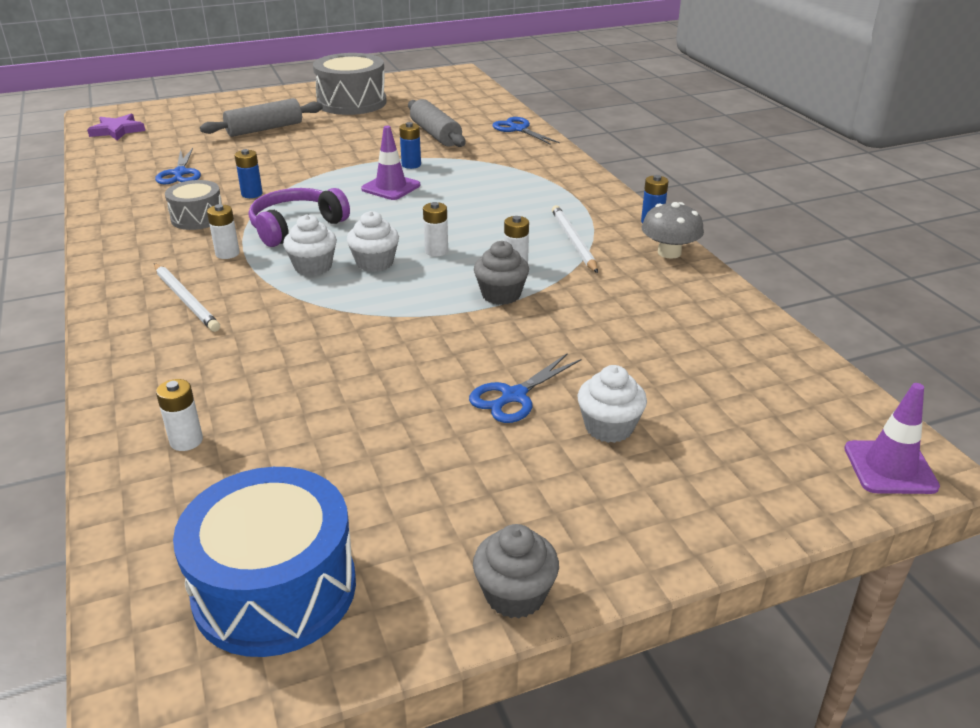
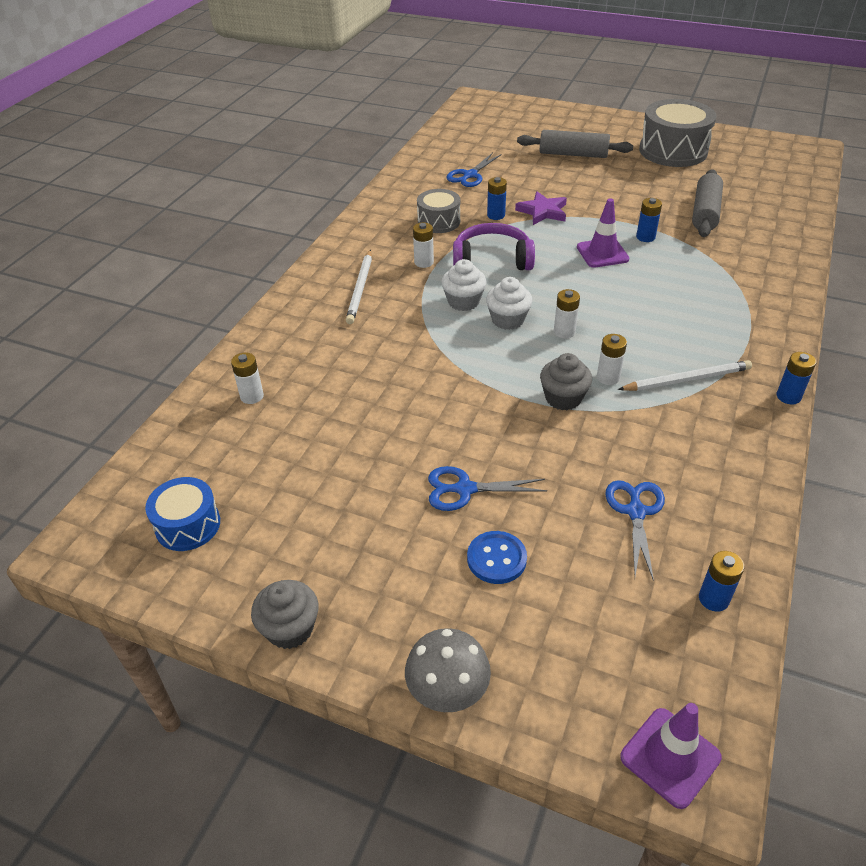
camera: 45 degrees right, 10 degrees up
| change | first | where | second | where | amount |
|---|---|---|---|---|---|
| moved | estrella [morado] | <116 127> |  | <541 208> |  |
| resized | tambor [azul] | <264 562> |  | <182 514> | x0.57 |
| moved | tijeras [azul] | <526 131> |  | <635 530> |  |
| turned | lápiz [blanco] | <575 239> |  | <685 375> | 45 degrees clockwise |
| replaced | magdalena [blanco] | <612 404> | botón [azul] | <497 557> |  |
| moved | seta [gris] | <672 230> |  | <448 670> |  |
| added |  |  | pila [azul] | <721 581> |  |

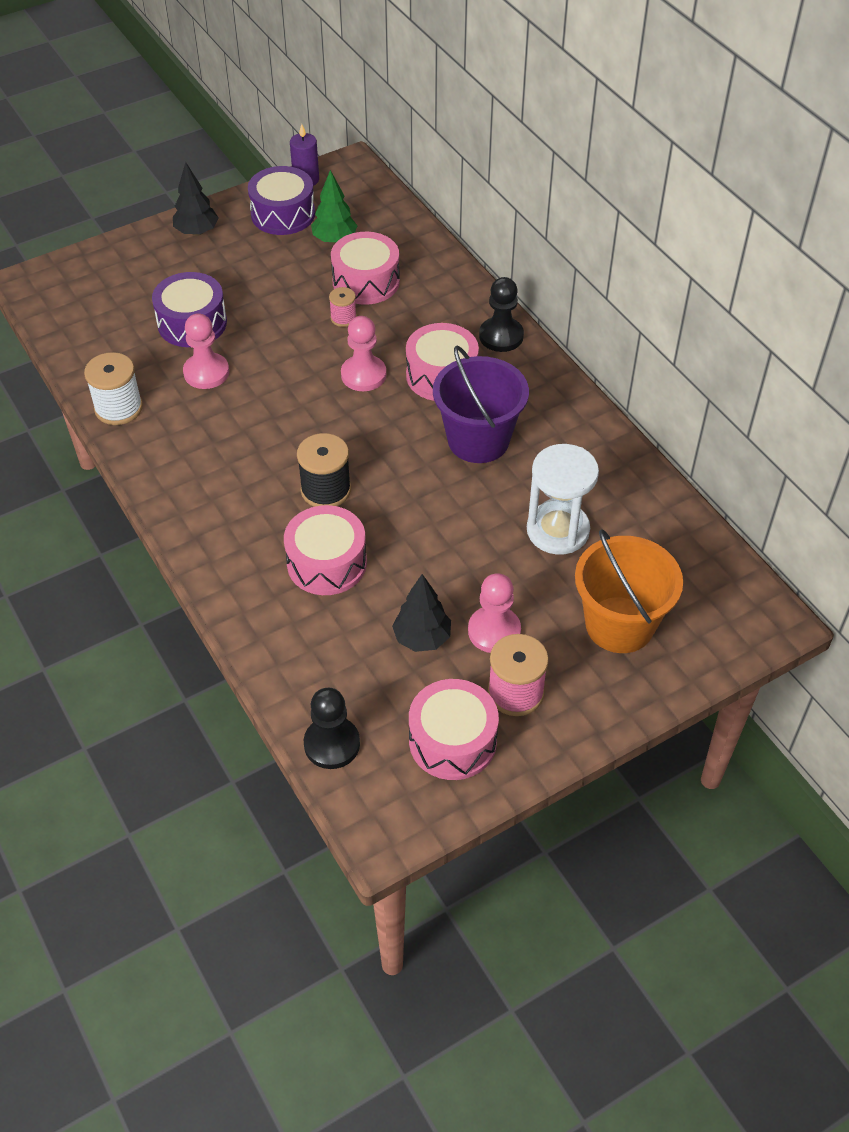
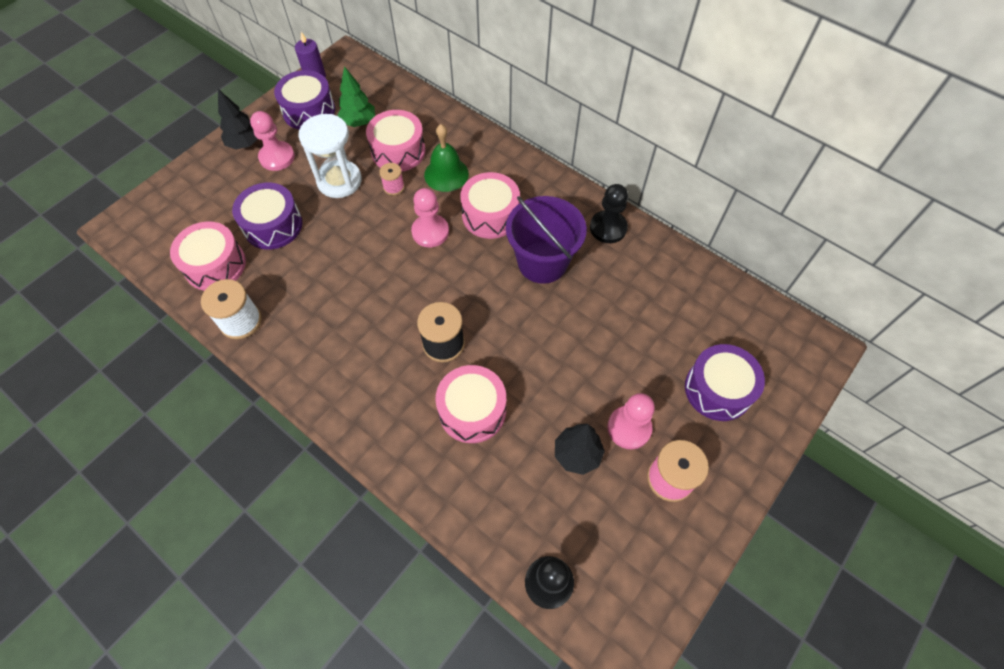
camera: 20 degrees left, 10 degrees up
| change | first | where | second | where | amount |
|---|---|---|---|---|---|
| moved | peón [rosa] | <206 351> |  | <272 141> |  |
| moved | tambor [rosa] | <454 729> |  | <208 256> |  |
| moved | peón [negro] | <501 314> |  | <609 213> |  |
| moved | reloj de arena [blanco] | <563 499> |  | <330 156> |  |
| replaced | balde [naranja] | <629 591> | tambor [morado] | <725 382> |  |
| added |  |  | campana [verde] | <446 158> |  |

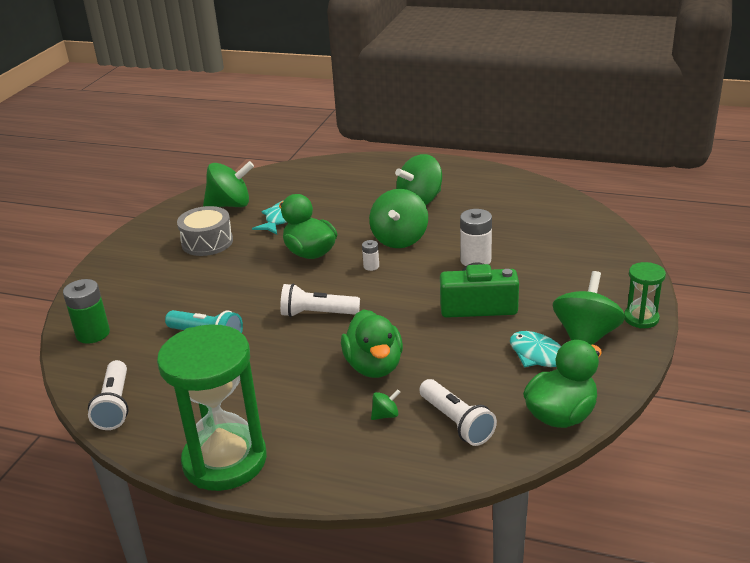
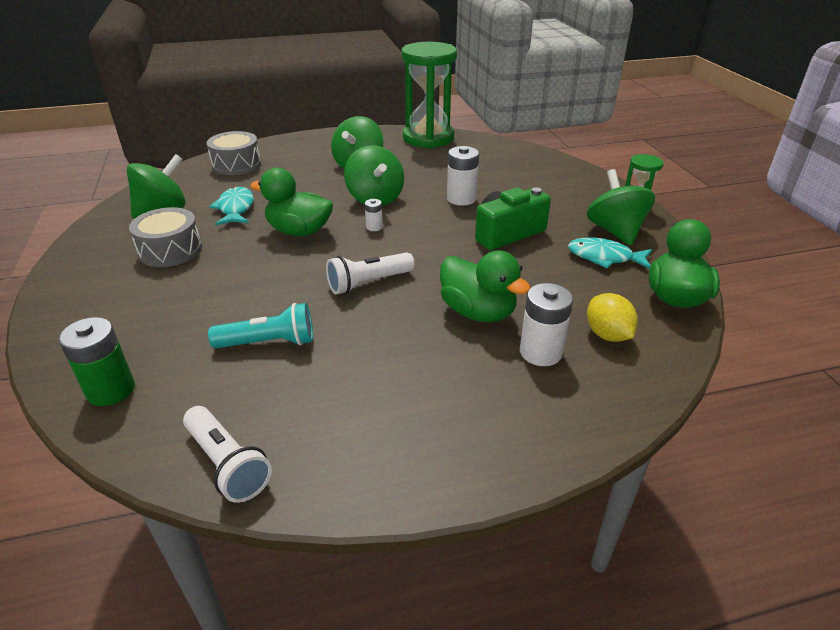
camera: 35 degrees left, 5 degrees up
| change | first | where | second | where | amount |
|---|---|---|---|---|---|
| moved | reloj de arena [verde] | <212 407> |  | <429 95> |  |
| replaced | peonza [verde] | <385 404> | pila [blanco] | <546 324> |  |
| replaced | lámpara de mano [blanco] | <458 412> | limón [amarillo] | <612 317> |  |
| added |  |  | tambor [gris] | <233 153> |  |

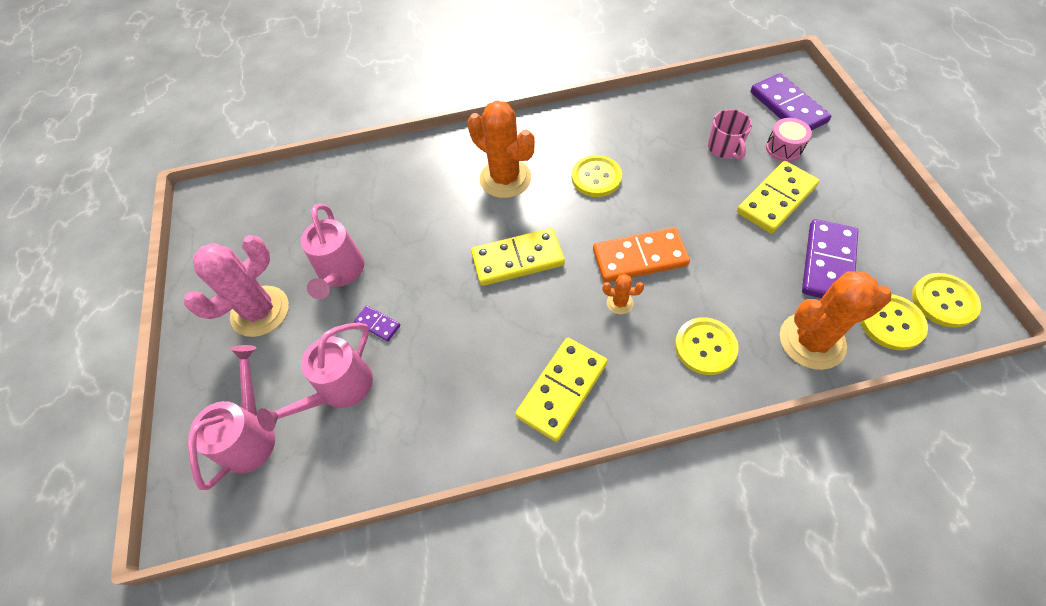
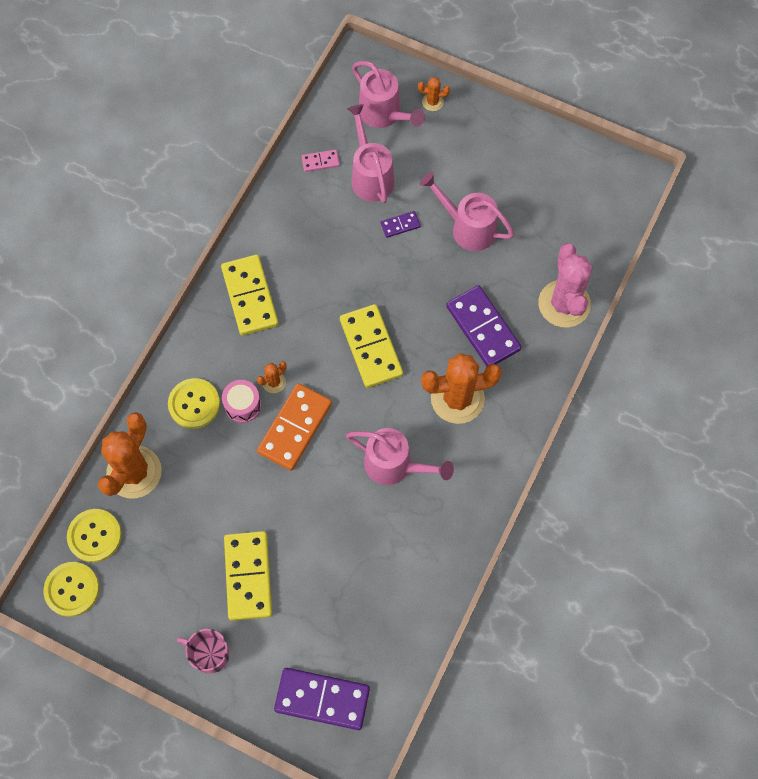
camera: 125 degrees right, 10 degrees up
| change | first | where | second | where | amount |
|---|---|---|---|---|---|
| moved | cactus [rosa] | <236 286> |  | <565 285> |  |
| turned | ficha de dominó [amarillo] | <518 257> |  | <371 346> | 45 degrees counterclockwise |
| replaced | botón [amarillo] | <597 176> | regadera [rosa] | <400 456> |  |
| moved | taza [rosa] | <730 134> |  | <203 651> |  |
| moved | tambor [rosa] | <789 140> |  | <241 401> |  |
| moved | ficha de dominó [morado] | <830 258> |  | <484 325> |  |
| added |  |  | ficha de dominó [rosa] | <320 161> |  |
| added |  |  | cactus [naranja] | <434 94> |  |

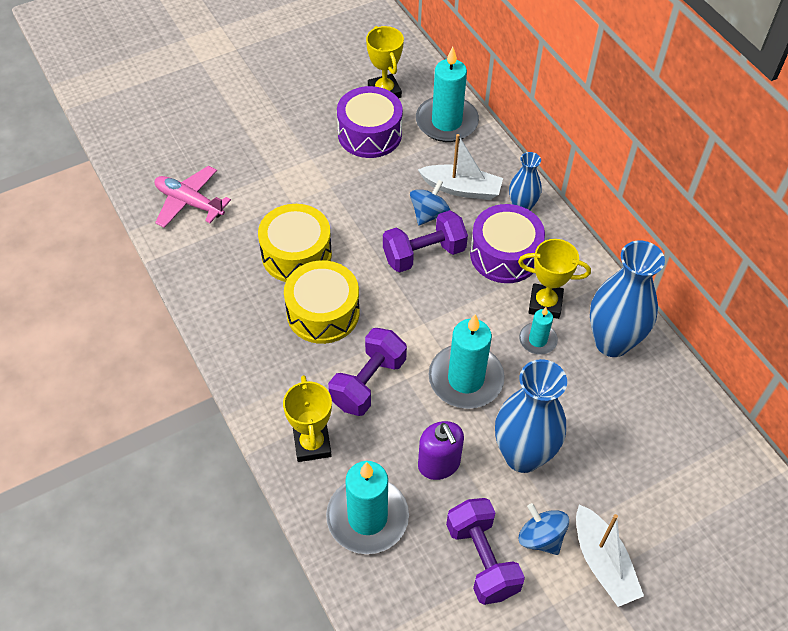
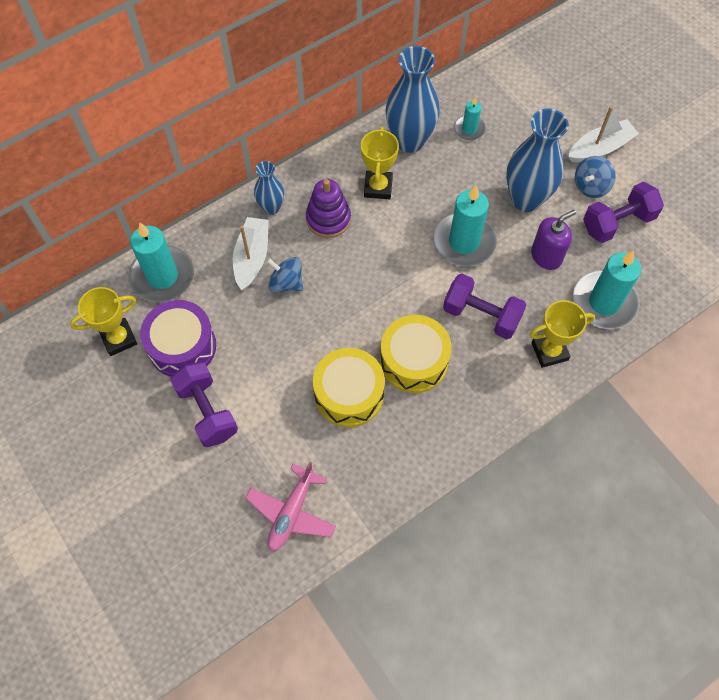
camera: 95 degrees left, 10 degrees up
| change | first | where | second | where | amount |
|---|---|---|---|---|---|
| moved | mancuerna [morado] | <425 241> |  | <204 404> |  |
| replaced | tambor [morado] | <507 243> | juguete apilable [morado] | <328 208> |  |
| moved | vela [turquesa] | <538 331> |  | <470 118> |  |

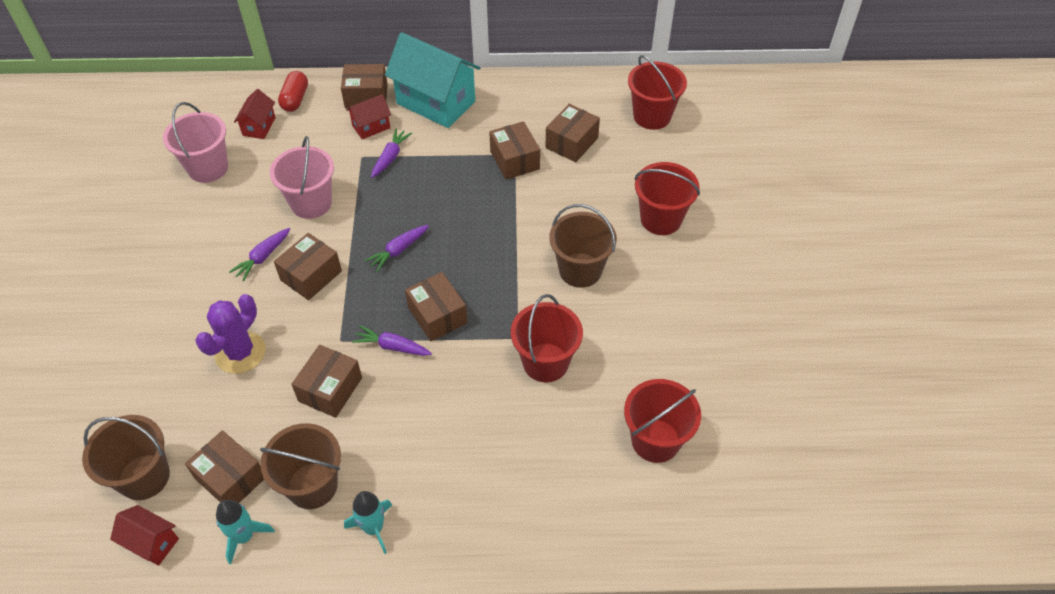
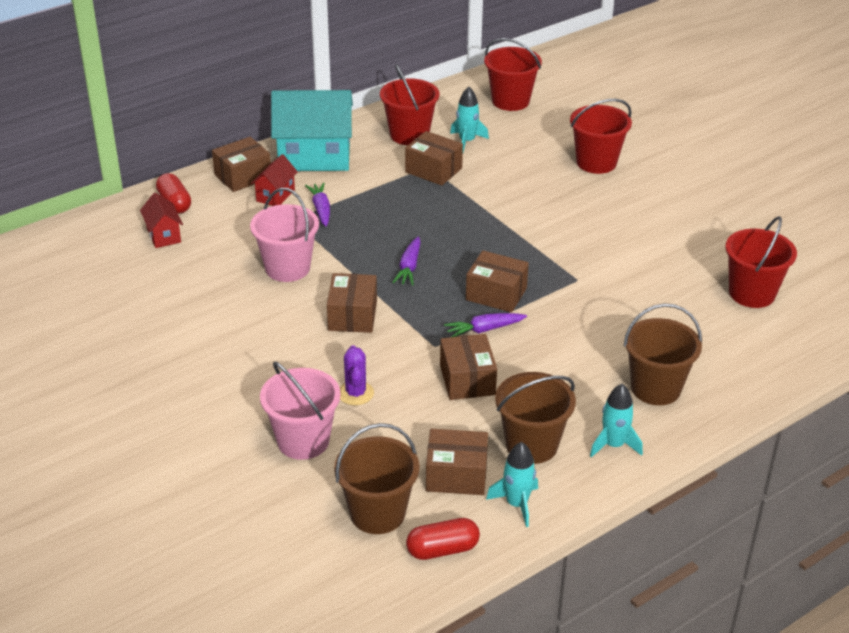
camera: 35 degrees left, 15 degrees down
| change | first | where | second | where | amount |
|---|---|---|---|---|---|
| replaced | casa [rojo] | <144 535> | cápsula [rojo] | <443 539> |  |
| moved | balde [rosa] | <195 142> |  | <300 410> |  |
| resized | cactus [morado] | <230 334> |  | <357 375> | x0.66 |
| removed | zanahoria [morado] | <259 254> |  |  |  |
| moved | balde [rojo] | <547 338> |  | <409 104> |  |
| replaced | caja [marrón] | <572 133> | cohete [turquesa] | <469 119> |  |
| moved | balde [marrón] | <583 246> |  | <663 354> |  |

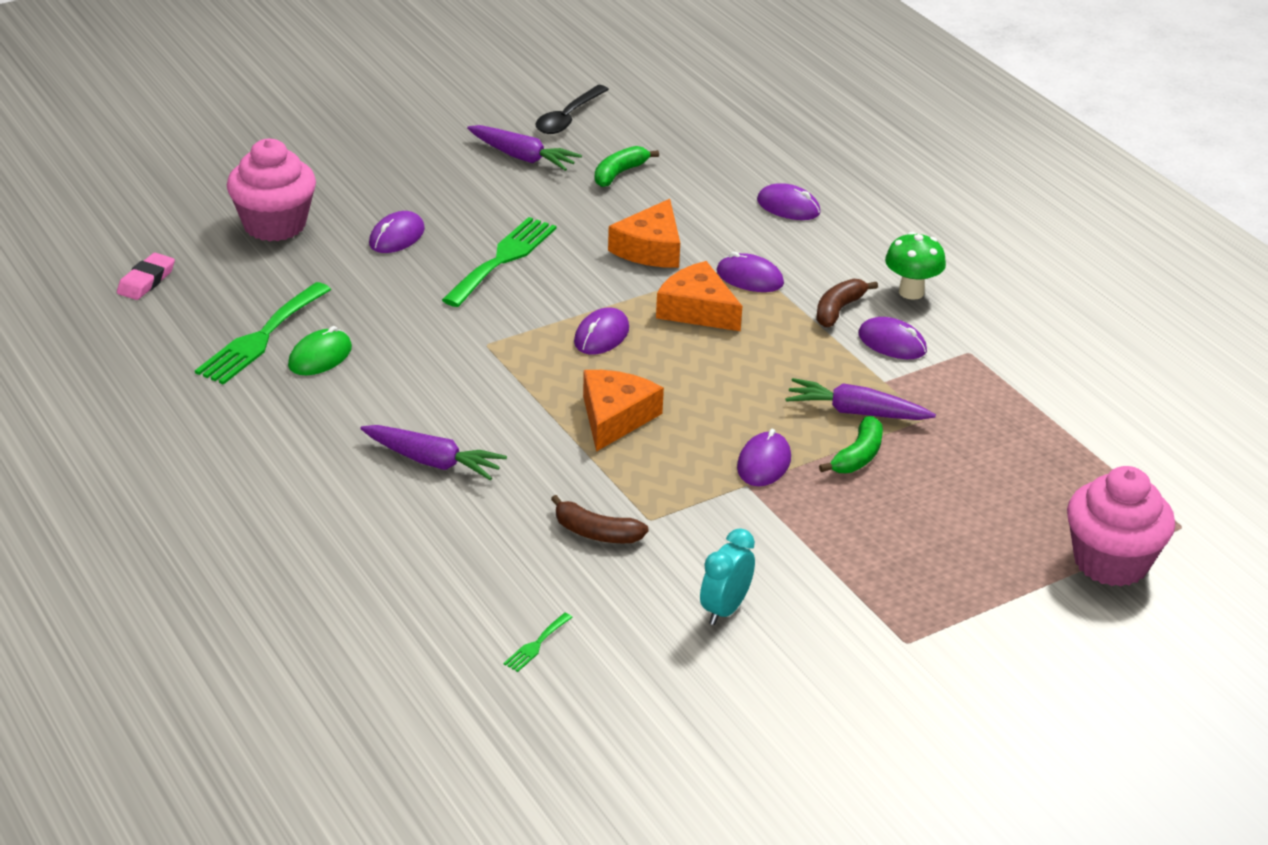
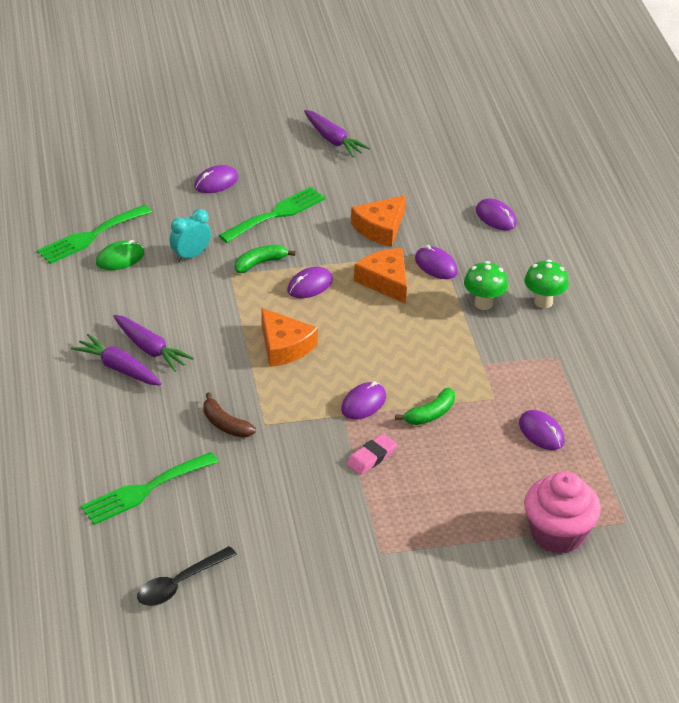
camera: 20 degrees right, 5 degrees up
| change | first | where | second | where | amount |
|---|---|---|---|---|---|
| moved | goma de borrar [rosa] | <146 276> |  | <372 454> |  |
| removed | magdalena [rosa] | <271 190> |  |  |  |
| resized | tenedor [verde] | <538 642> |  | <149 488> | x2.32 |
| moved | cuchara [negro] | <572 109> |  | <187 576> |  |
| turned | queso [naranja] | <623 411> |  | <289 337> | 105 degrees clockwise |
| moved | plátano [verde] | <627 166> |  | <265 259> |  |
| moved | despertador [turquesa] | <727 576> |  | <190 235> |  |
| moved | zanahoria [morado] | <861 399> |  | <116 360> |  |
| replaced | plátano [marrón] | <847 303> | seta [verde] | <486 285> |  |
| moved | ratón [morado] | <892 338> |  | <541 430> |  |

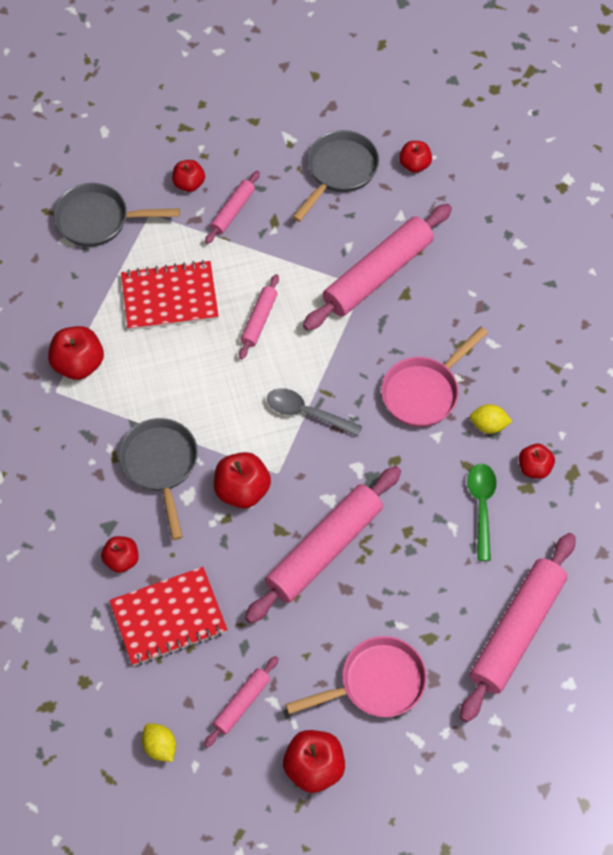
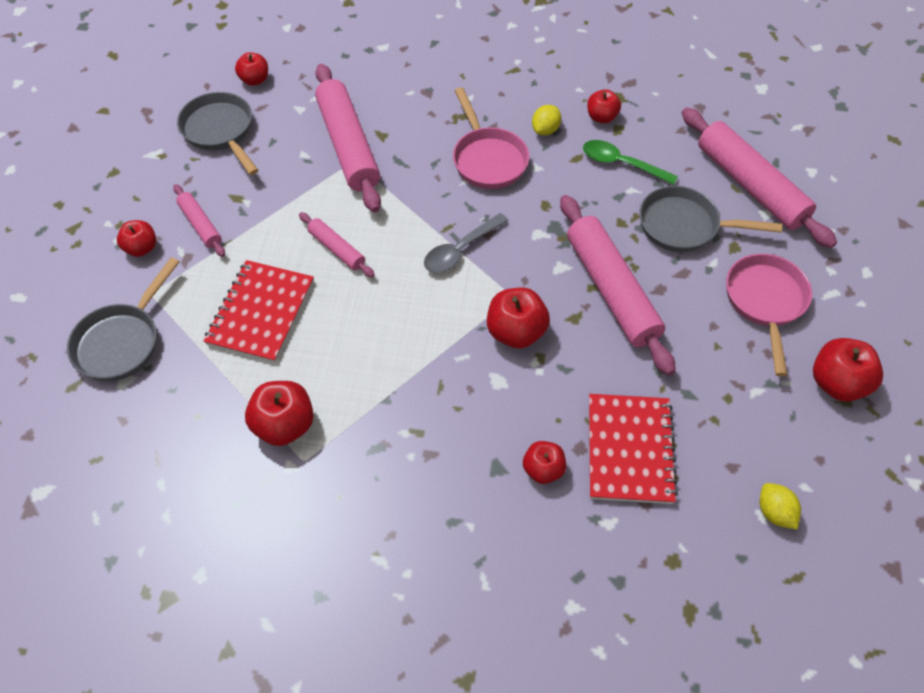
camera: 65 degrees left, 5 degrees down
| change | first | where | second | where | amount |
|---|---|---|---|---|---|
| moved | sartén [gris] | <158 479> |  | <710 219> |  |
| turned | limón [amarillo] | <159 742> |  | <780 506> | 75 degrees clockwise |
| removed | rodillo [rosa] | <241 701> |  |  |  |

